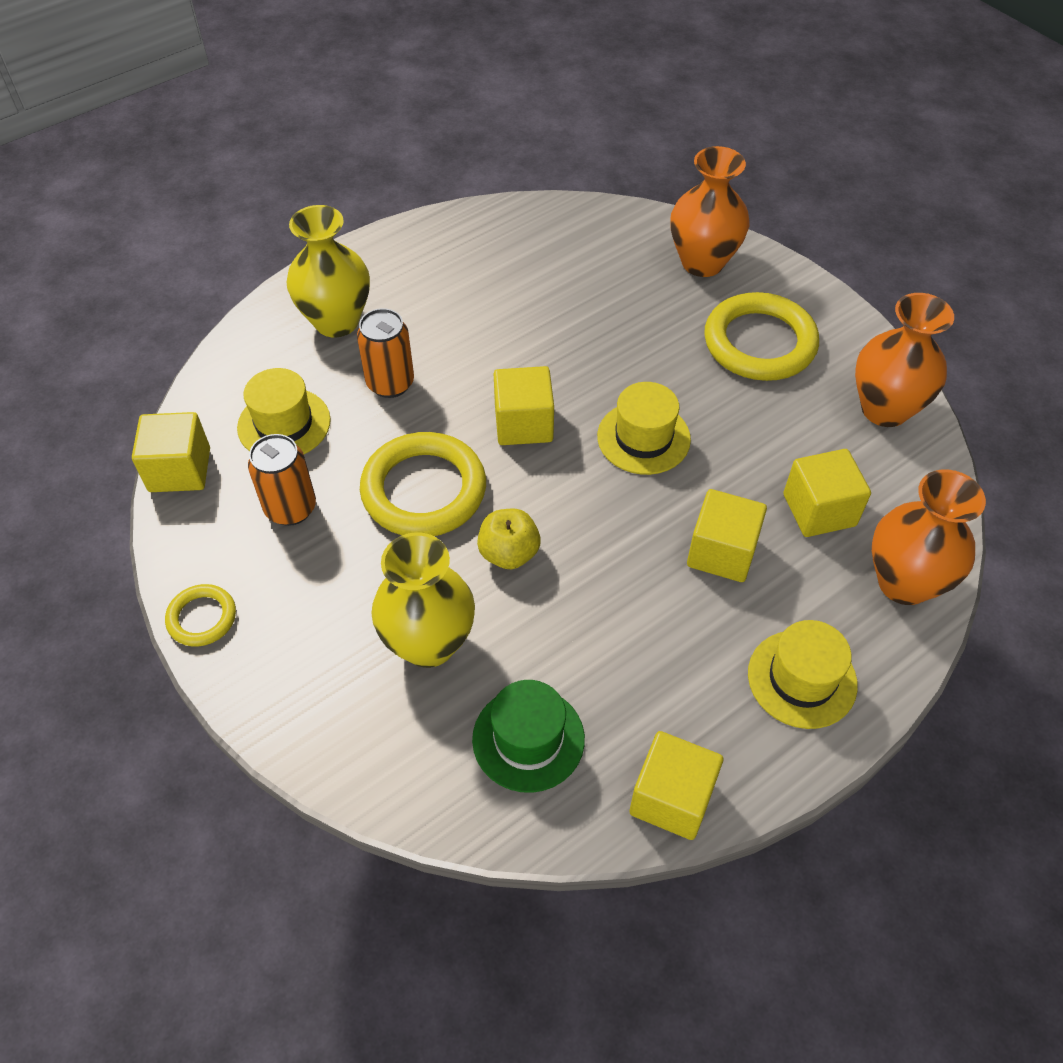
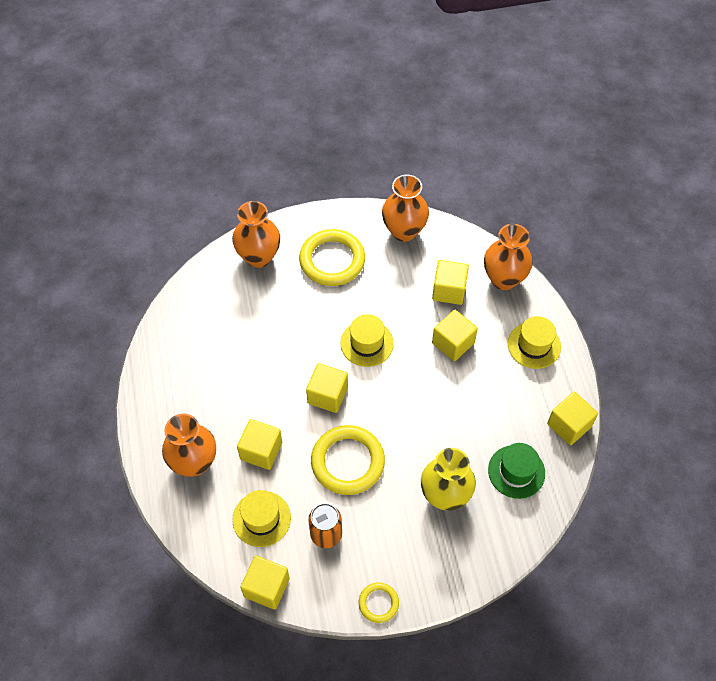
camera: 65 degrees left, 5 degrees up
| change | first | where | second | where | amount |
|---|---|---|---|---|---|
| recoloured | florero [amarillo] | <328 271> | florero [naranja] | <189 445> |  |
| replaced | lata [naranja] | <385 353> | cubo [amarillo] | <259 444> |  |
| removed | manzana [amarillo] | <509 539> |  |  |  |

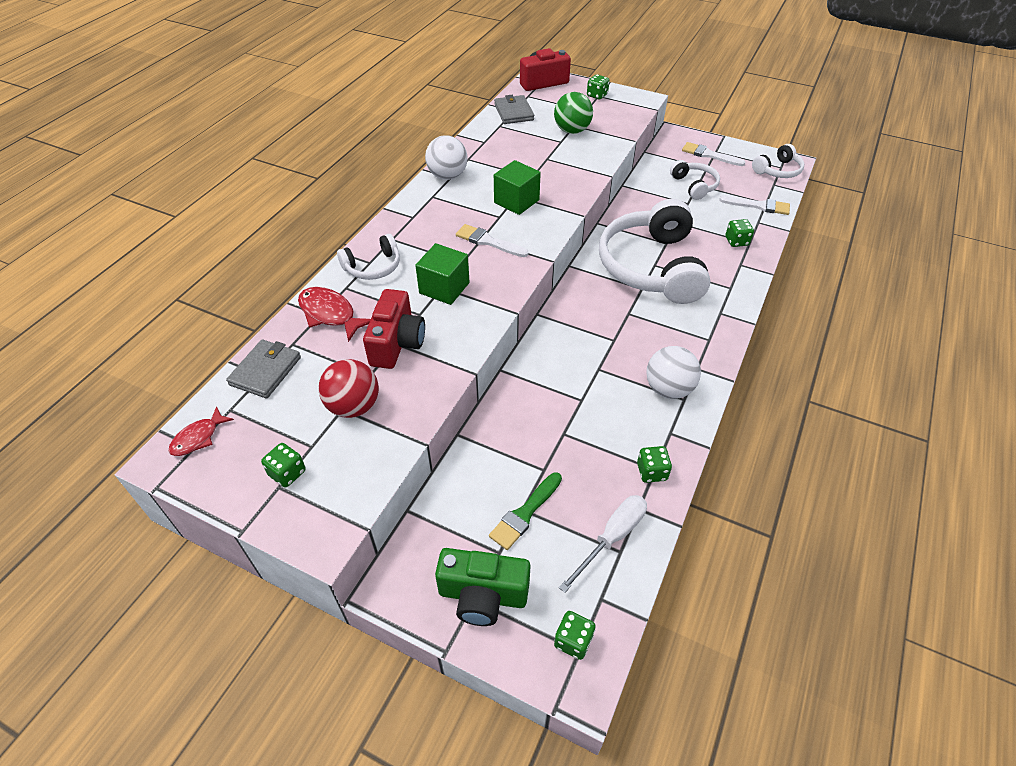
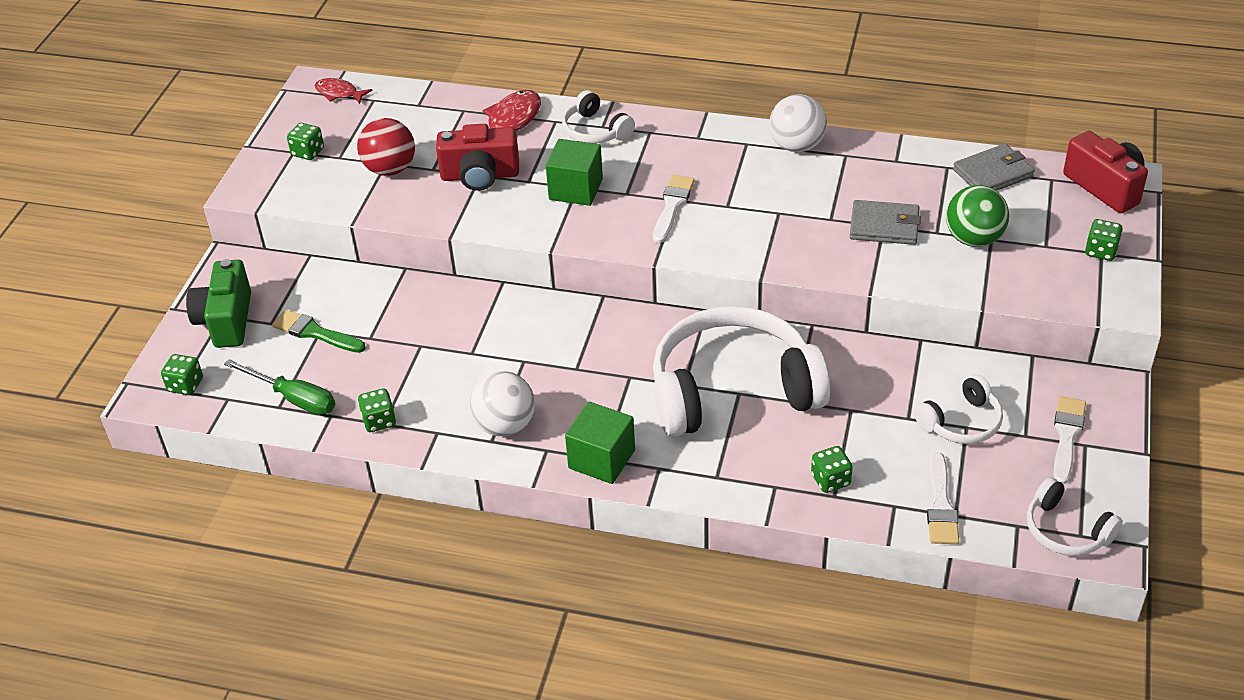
camera: 80 degrees right, 5 degrees down
| change | first | where | second | where | amount |
|---|---|---|---|---|---|
| moved | cartera [gris] | <263 368> |  | <885 222> |  |
| moved | cubo [verde] | <517 187> |  | <600 443> |  |
| recoloured | destornillador [blanco] | <603 544> | destornillador [verde] | <279 387> |  |

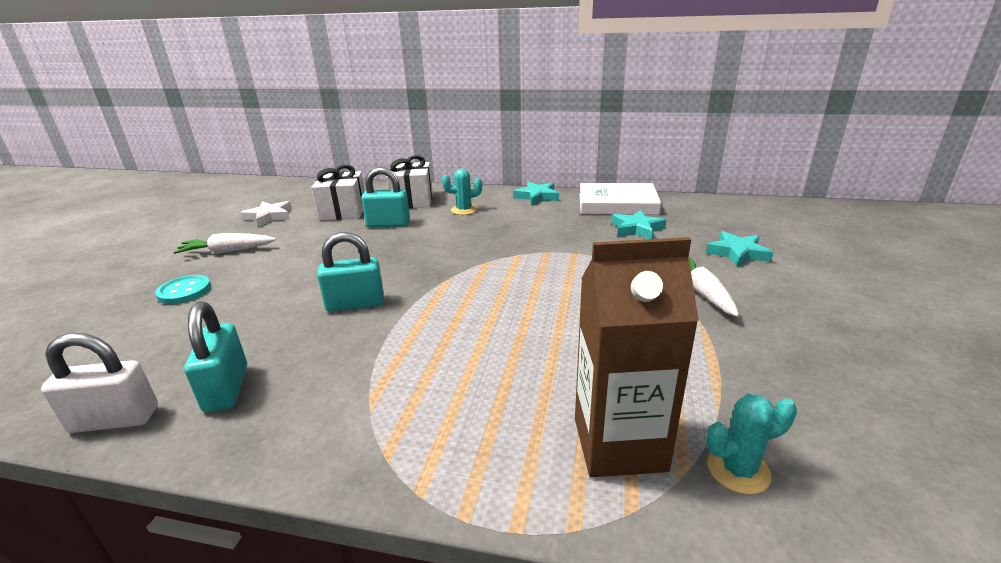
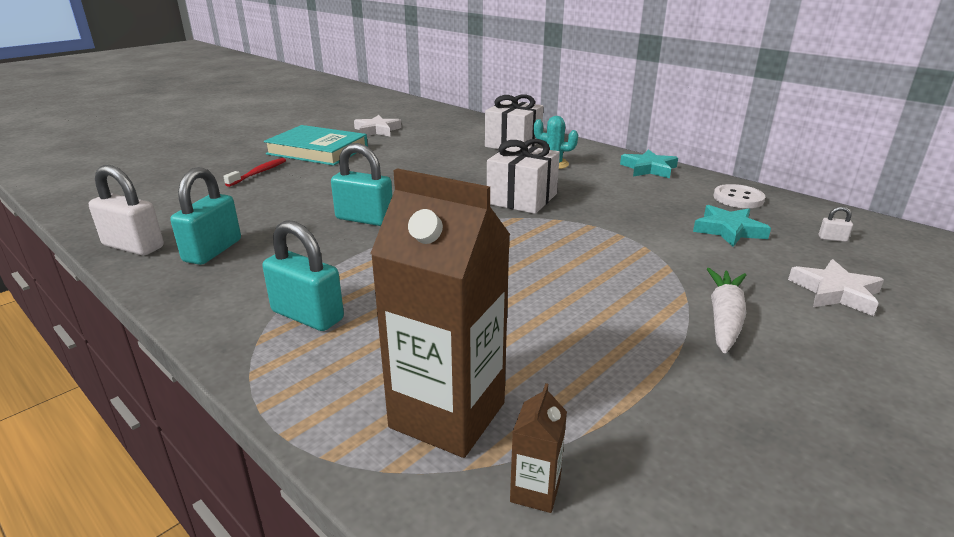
camera: 30 degrees right, 0 degrees up
| change | first | where | second | where | amount |
|---|---|---|---|---|---|
| replaced | botón [turquesa] | <183 289> | cepillo de dientes [rojo] | <254 172> |  |
| replaced | zanahoria [blanco] | <224 243> | libro [turquesa] | <316 145> |  |
| moved | regalo [blanco] | <338 193> |  | <523 176> |  |
| moved | candado [turquesa] | <385 197> |  | <303 275> |  |
| replaced | libro [blanco] | <620 199> | botón [blanco] | <739 196> |  |
| recoloured | estrella [turquesa] | <740 249> | estrella [blanco] | <836 287> |  |
| replaced | cactus [turquesa] | <751 444> | cartón de leche [marrón] | <538 448> |  |
| added |  |  | candado [blanco] | <836 224> |  |

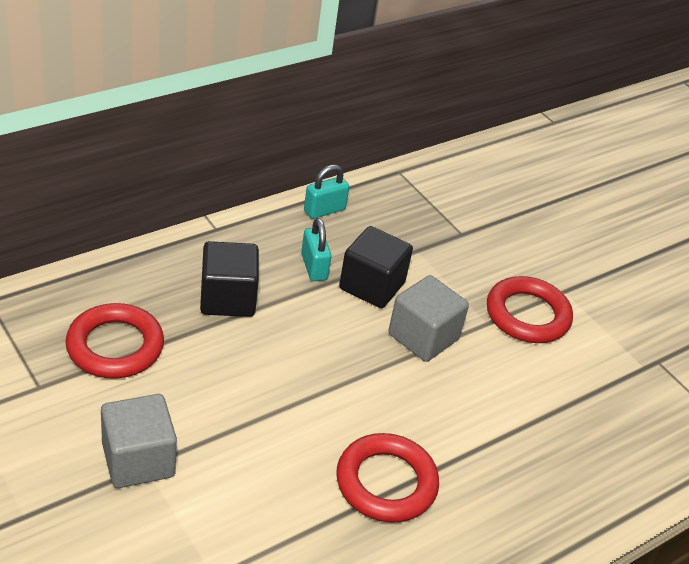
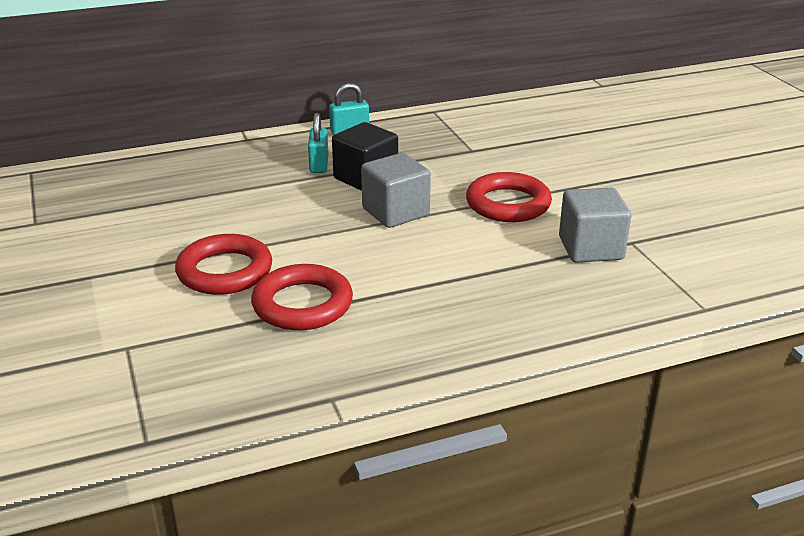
camera: 20 degrees right, 10 degrees down
| change | first | where | second | where | amount |
|---|---|---|---|---|---|
| moved | anillo [rojo] | <114 341> |  | <223 264> |  |
| moved | cubo [gris] | <139 441> |  | <595 225> |  |
| removed | cubo [negro] | <229 279> |  |  |  |

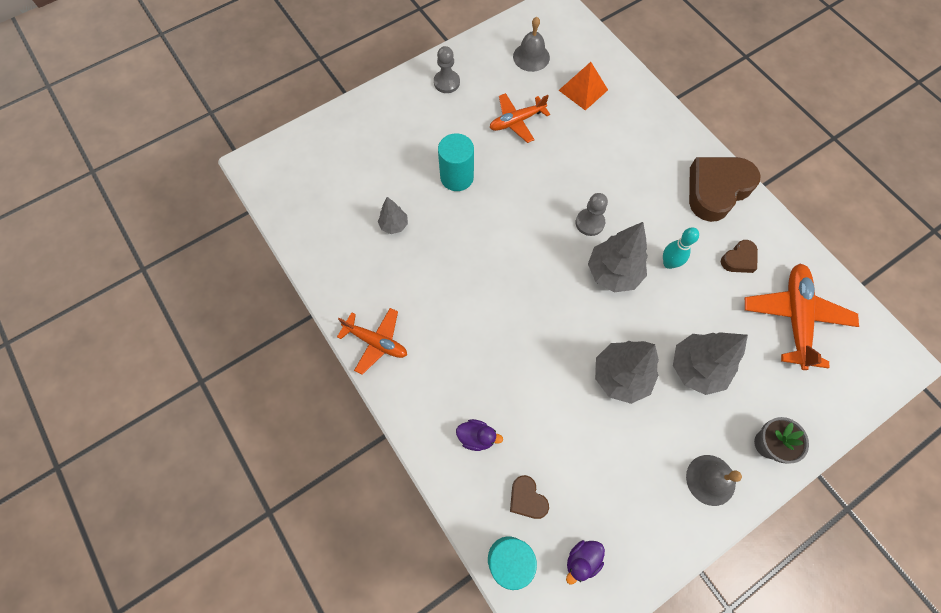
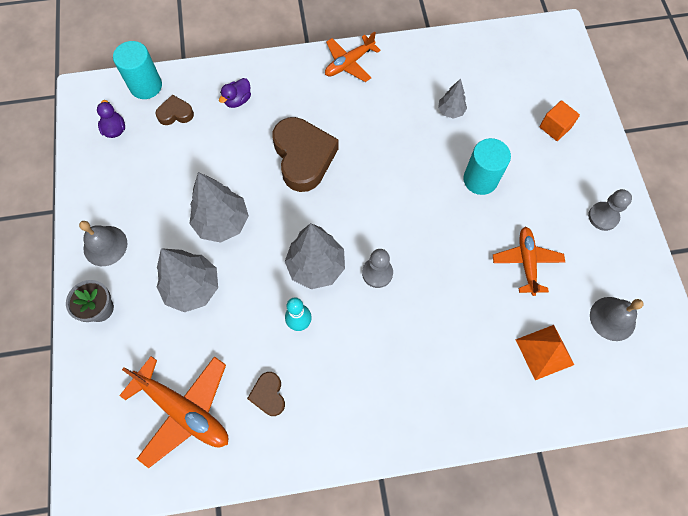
camera: 115 degrees right, 0 degrees up
| change | first | where | second | where | amount |
|---|---|---|---|---|---|
| moved | corazón [marrón] | <725 189> |  | <306 154> |  |
| added |  |  | cubo [naranja] | <559 120> |  |

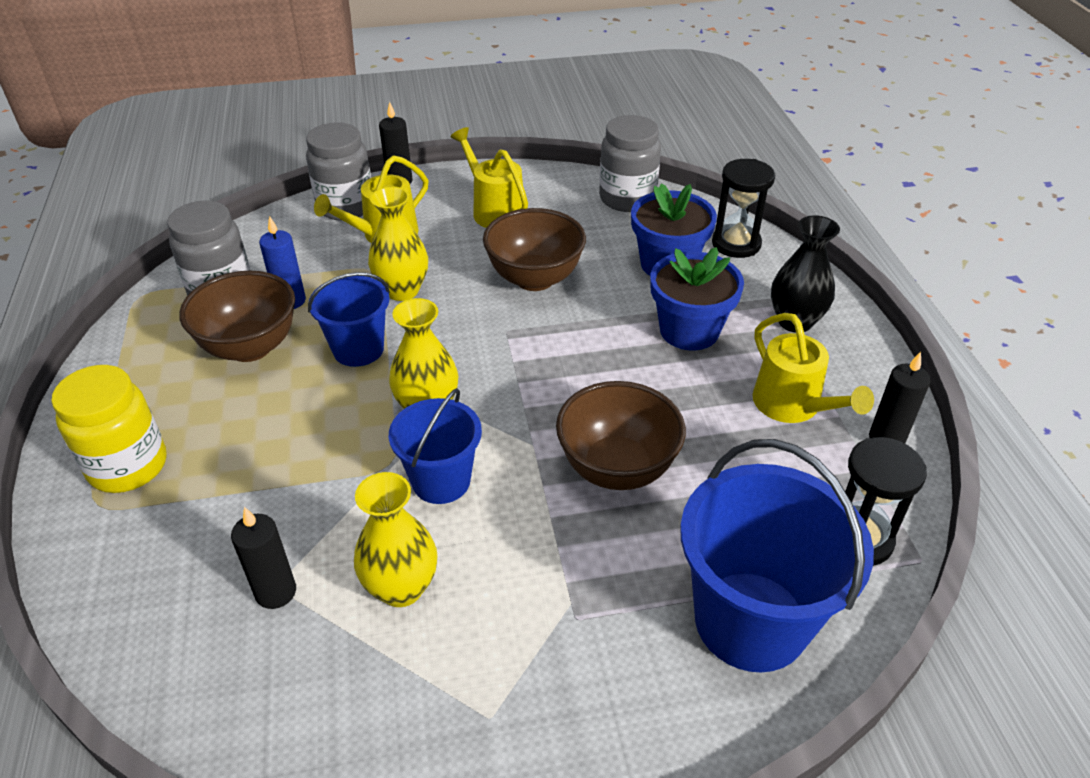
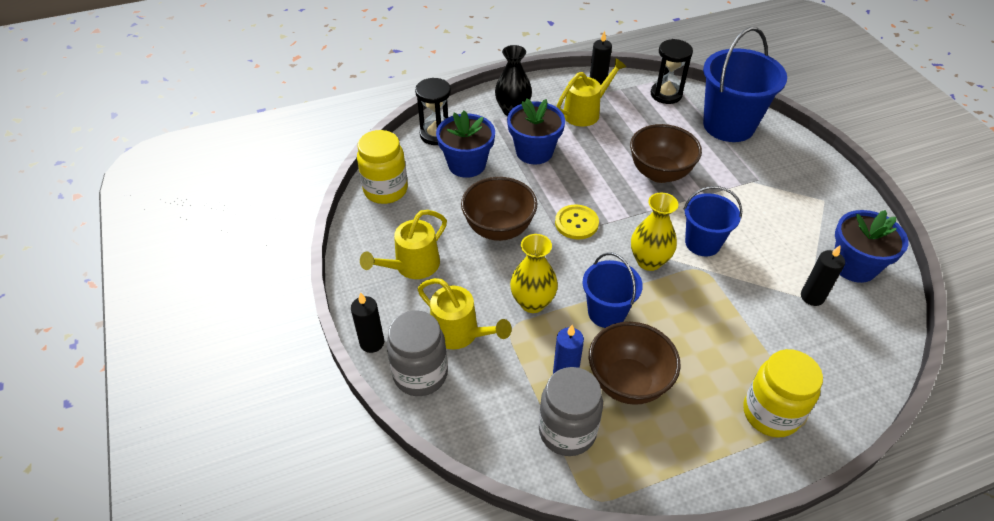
camera: 100 degrees left, 5 degrees up
| change | first | where | second | where | amount |
|---|---|---|---|---|---|
| removed | florero [amarillo] | <395 539> |  |  |  |
| recoloured | tarro [gris] | <630 163> | tarro [amarillo] | <382 167> |  |
| added |  |  | botón [amarillo] | <577 222> |  |
| added |  |  | maceta [azul] | <872 246> |  |

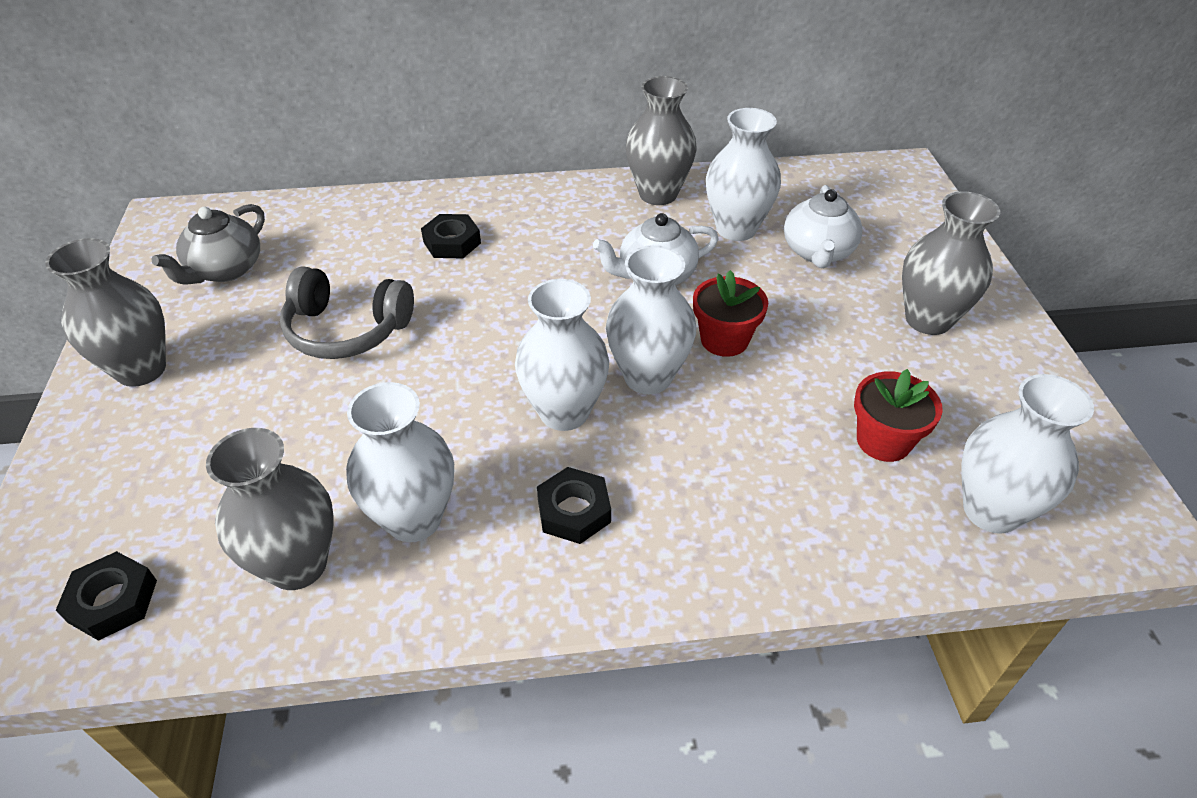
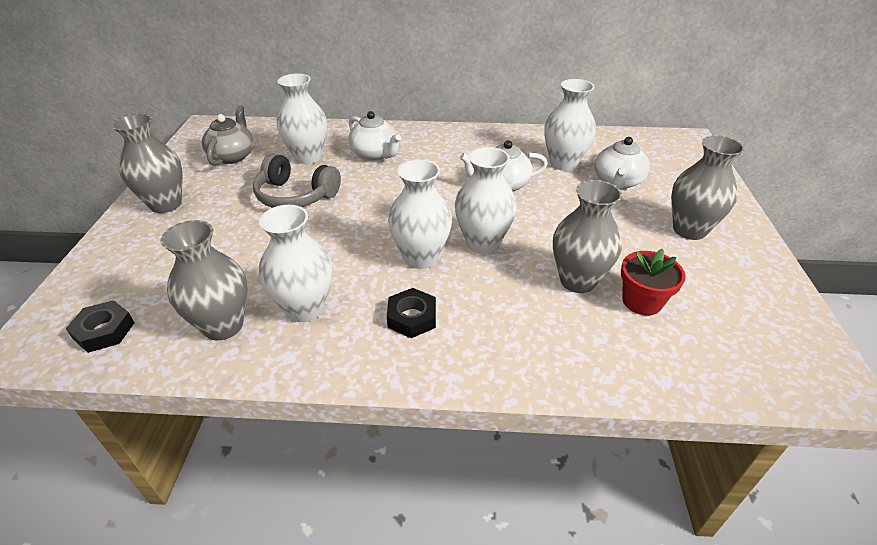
camera: 10 degrees right, 5 degrees down
| change | first | where | second | where | amount |
|---|---|---|---|---|---|
| turned | tetera [gris] | <208 244> |  | <228 135> | 150 degrees clockwise |
| replaced | tuerca [negro] | <451 236> | tetera [blanco] | <374 136> |  |
| moved | florero [gris] | <661 140> |  | <587 236> |  |
| removed | maceta [rojo] | <730 313> |  |  |  |
| moved | florero [blanco] | <1028 454> |  | <302 118> |  |

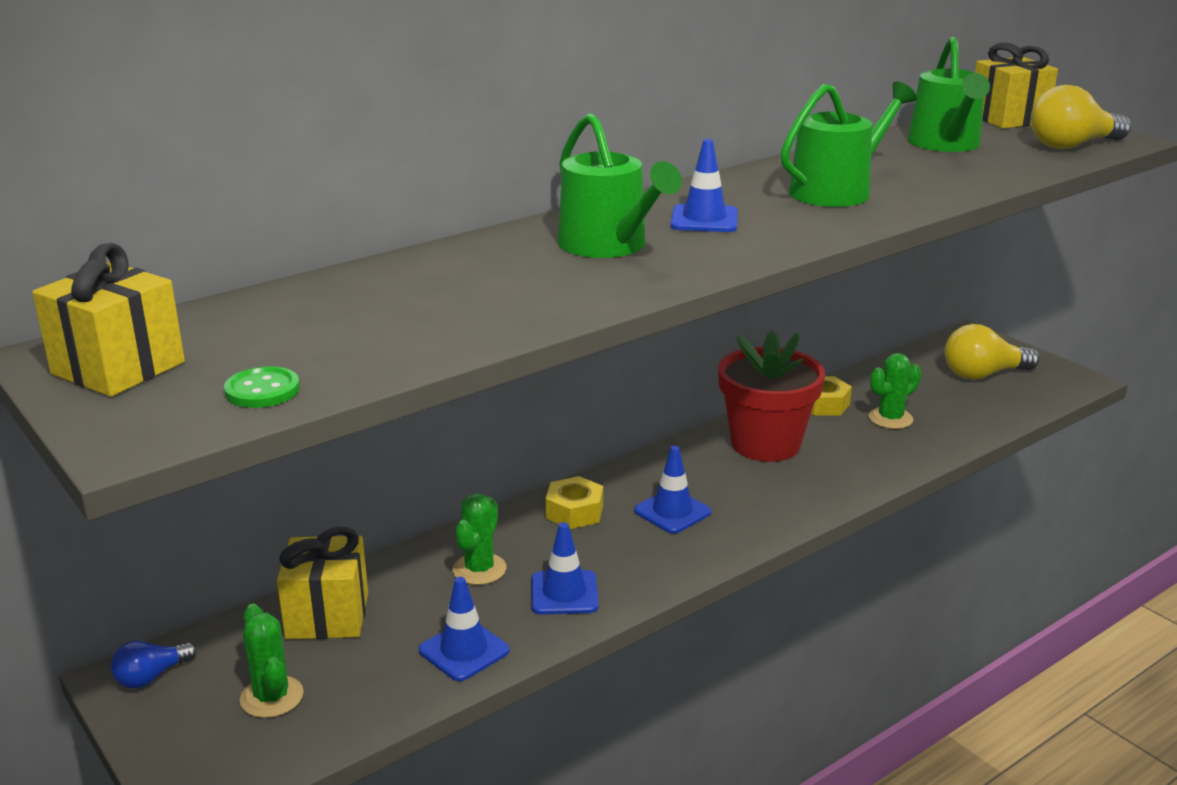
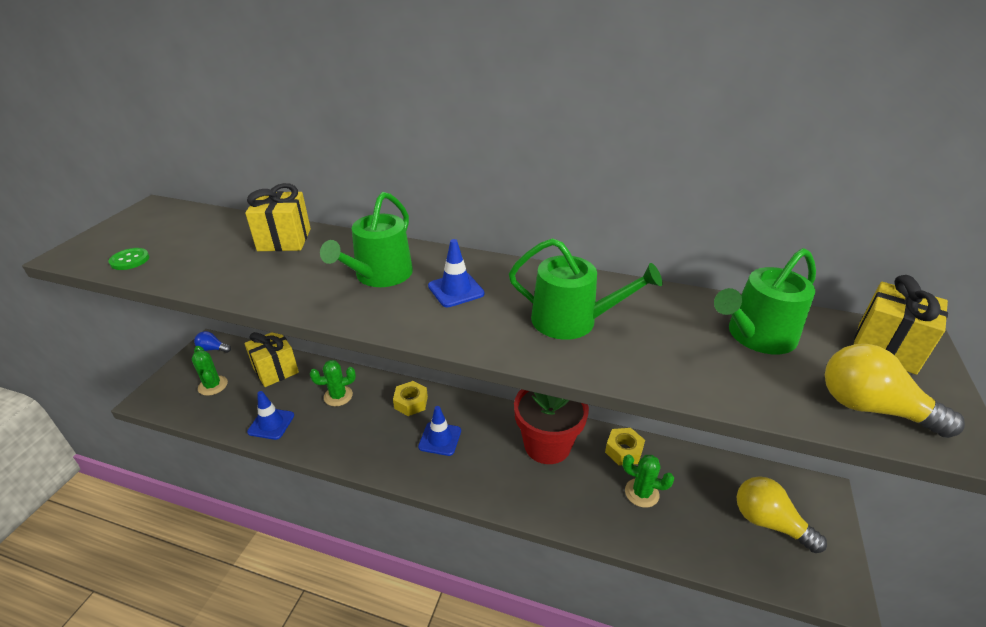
camera: 55 degrees right, 10 degrees up
| change | first | where | second | where | amount |
|---|---|---|---|---|---|
| moved | regalo [amarillo] | <108 320> |  | <278 217> |  |
| turned | cactus [verde] | <272 660> |  | <210 371> | 60 degrees counterclockwise |
| removed | cono de tráfico [azul] | <565 568> |  |  |  |

